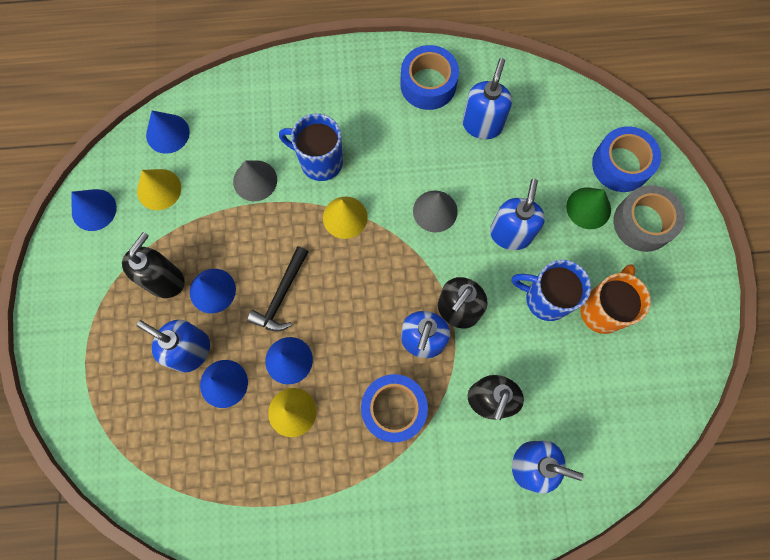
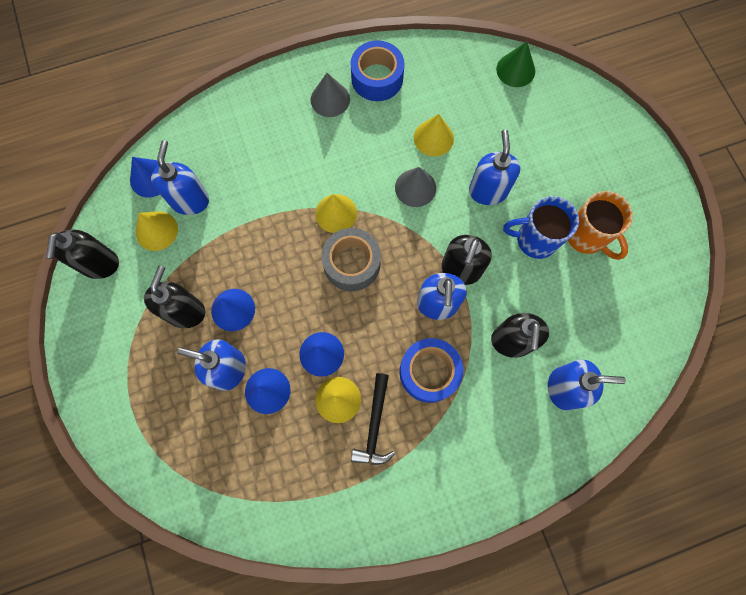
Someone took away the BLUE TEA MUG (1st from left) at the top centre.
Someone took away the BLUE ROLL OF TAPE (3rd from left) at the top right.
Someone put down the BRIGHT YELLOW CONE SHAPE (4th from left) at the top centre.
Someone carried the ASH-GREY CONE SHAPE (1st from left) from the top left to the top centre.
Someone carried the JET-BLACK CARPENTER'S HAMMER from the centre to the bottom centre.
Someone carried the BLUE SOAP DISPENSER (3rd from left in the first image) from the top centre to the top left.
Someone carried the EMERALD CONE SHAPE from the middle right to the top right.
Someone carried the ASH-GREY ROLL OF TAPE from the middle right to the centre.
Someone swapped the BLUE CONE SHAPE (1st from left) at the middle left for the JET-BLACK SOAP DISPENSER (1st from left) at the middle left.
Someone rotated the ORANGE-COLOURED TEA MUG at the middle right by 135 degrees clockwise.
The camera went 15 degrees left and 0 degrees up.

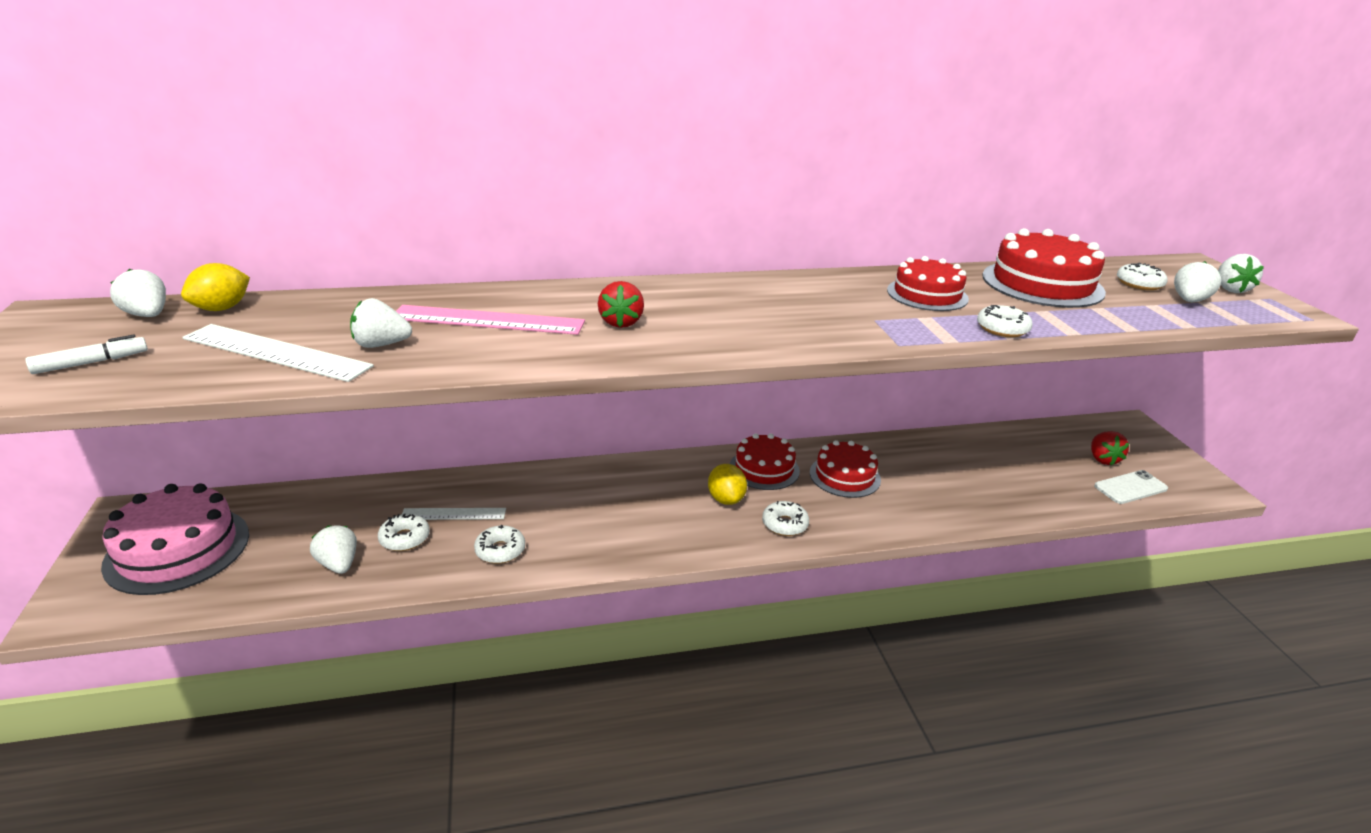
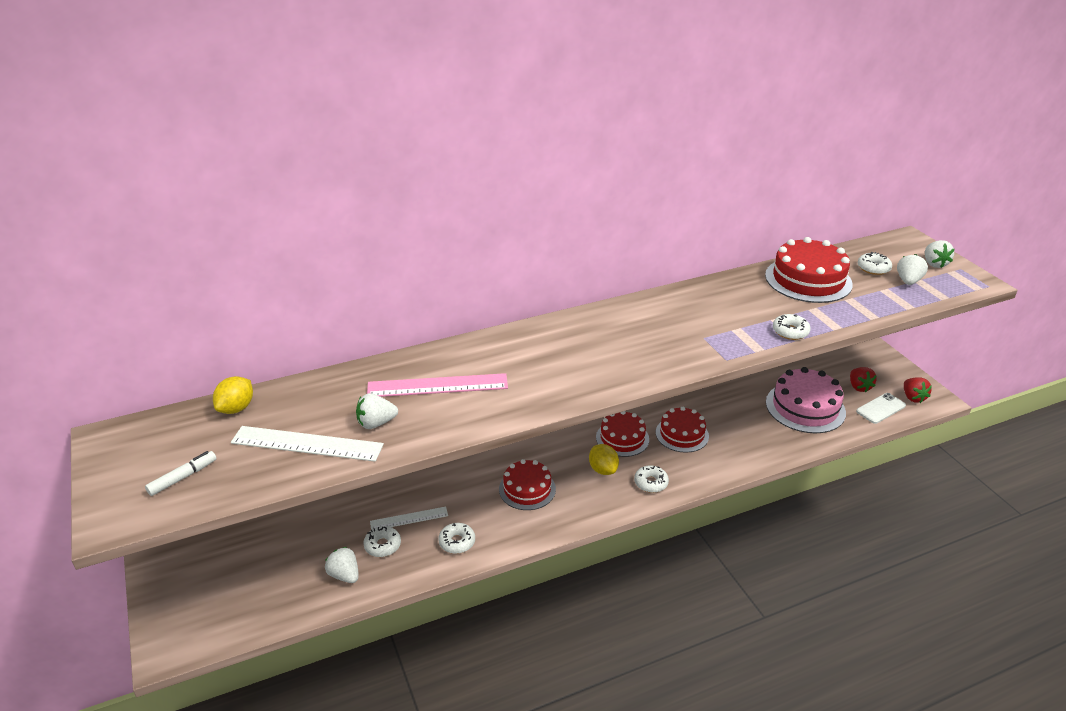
Someone took away the WHITE BERRY (1st from left) at the middle left.
Someone carried the ROSY LAYER CAKE from the middle left to the middle right.
Someone carried the SCARLET BERRY (1st from left in the first image) from the centre to the middle right.
Someone carried the SCARLET LAYER CAKE (3rd from left in the first image) from the middle right to the bottom centre.
The camera went 10 degrees left and 5 degrees up.

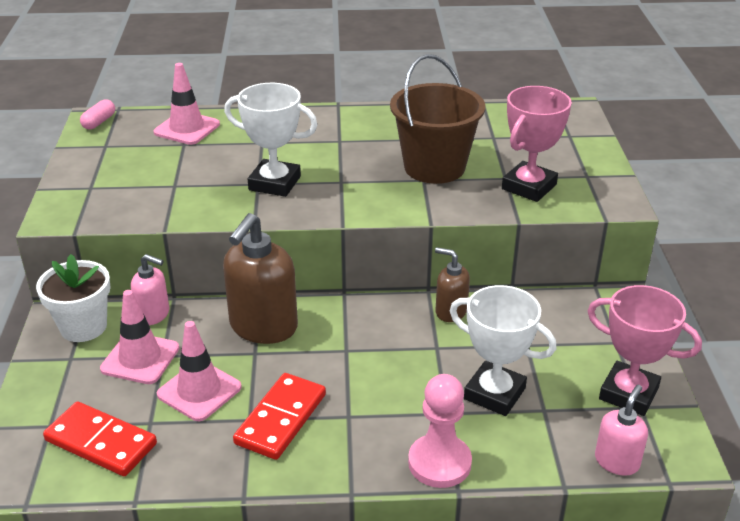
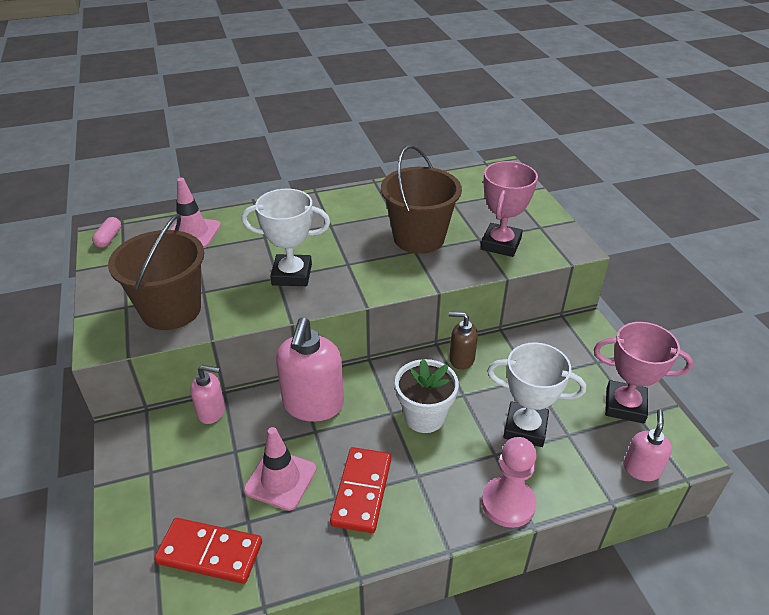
Someone took away the ROSY SAFETY CONE (1st from left) at the middle left.
Someone put down the RUSSET SAND BUCKET (1st from left) at the middle left.
Someone carried the WHITE PLANT POT from the middle left to the centre.
Someone repainted the RUSSET SOAP DISPENSER (1st from left) at the centre, which became the ROSY SOAP DISPENSER (2nd from left) at the centre.
The camera went 15 degrees left and 5 degrees up.

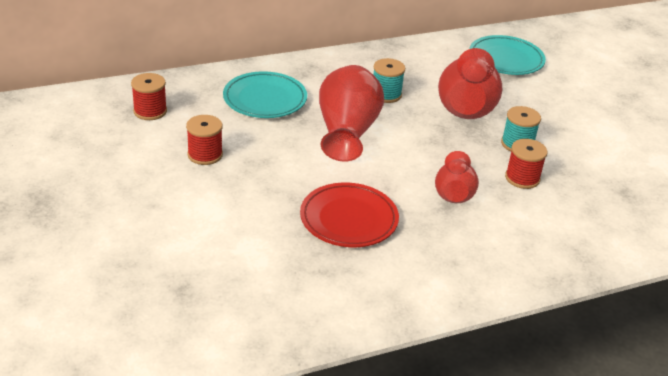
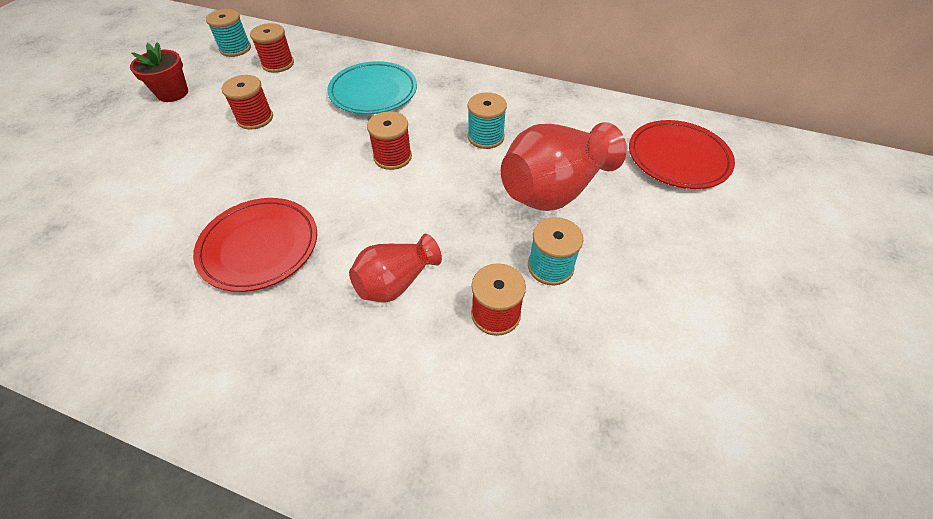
Someone put down the SCARLET PLANT POT at the top left.
Someone put down the TURQUOISE BOBBIN (1st from left) at the top left.
Someone swapped the SCARLET VASE (1st from left) at the top centre for the SCARLET BOBBIN (3rd from left) at the top centre.
Someone repainted the TURQUOISE PLATE (2nd from left) at the top right, which became the SCARLET PLATE (2nd from left) at the top right.
The camera went 45 degrees right and 15 degrees up.

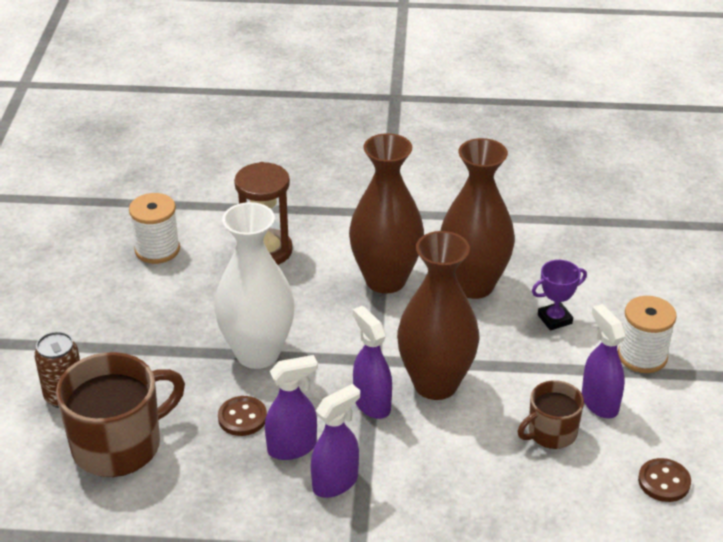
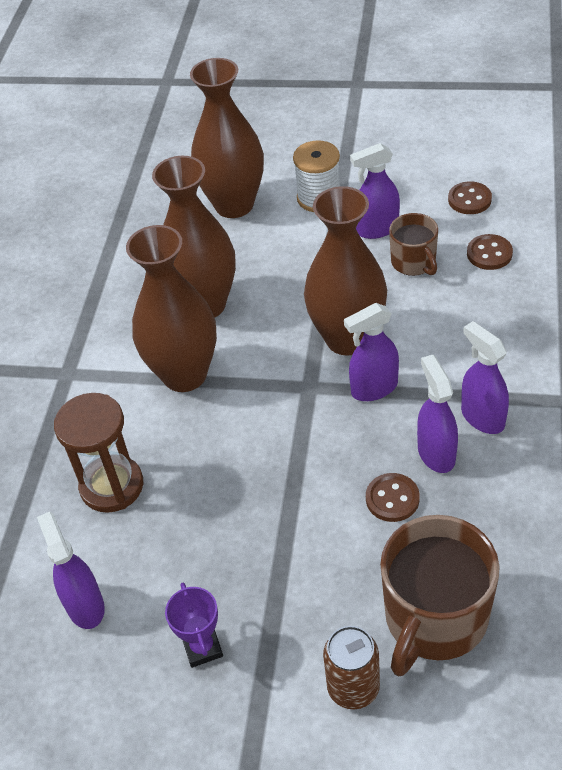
Someone took away the WHITE VASE at the centre.
Someone put down the RUSSET VASE (3rd from left) at the top centre.
Someone put down the RUSSET SEWING BUTTON (3rd from left) at the top right.
Someone carried the PURPLE PRIZE CUP from the middle right to the bottom centre.
Someone swapped the WHITE BOBBIN (1st from left) at the middle left for the PURPLE SPRAY BOTTLE (1st from left) at the bottom left.
Someone rotated the RUSSET TEA MUG (1st from left in the first image) at the bottom left by 120 degrees counterclockwise.
The camera went 80 degrees left and 10 degrees up.

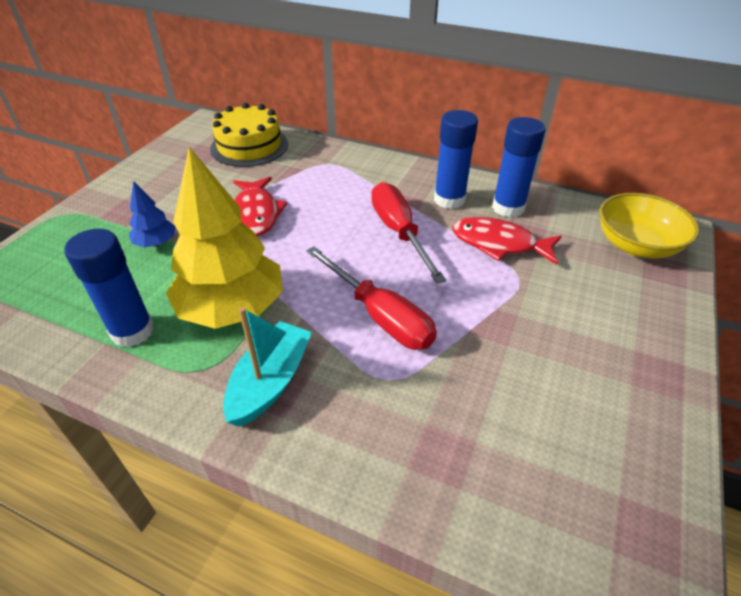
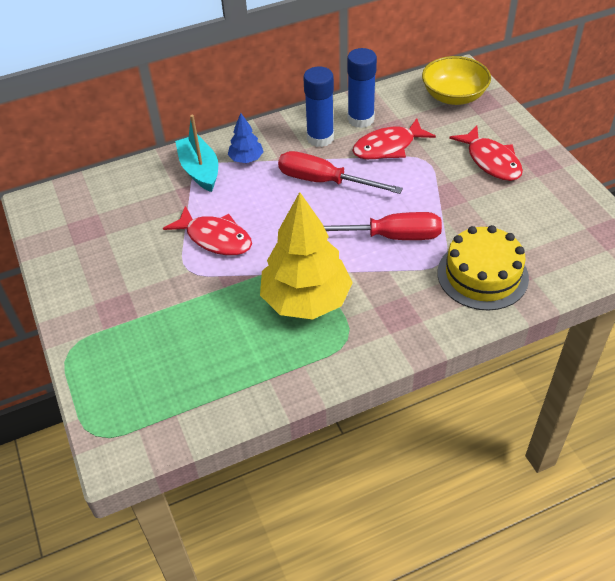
Someone took away the BLUE GLUE STICK (1st from left) at the middle left.
Someone put down the SCARLET FISH (3rd from left) at the top right.
Someone carried the BLUE FIR TREE from the middle left to the top centre.
Someone carried the BRIGHT YELLOW LAYER CAKE from the top centre to the middle right.
Someone carried the TURQUOISE BOAT from the centre to the top left.
The camera went 45 degrees left and 5 degrees up.

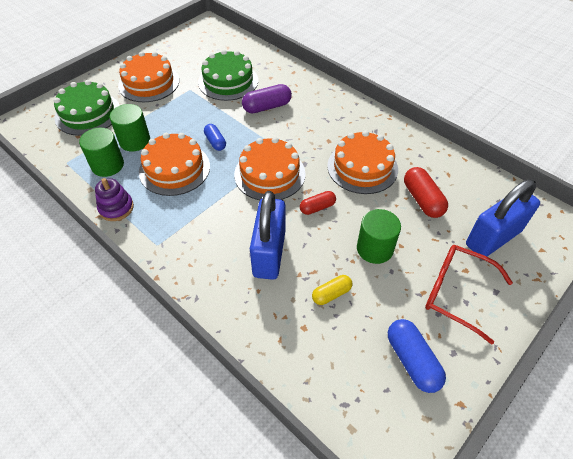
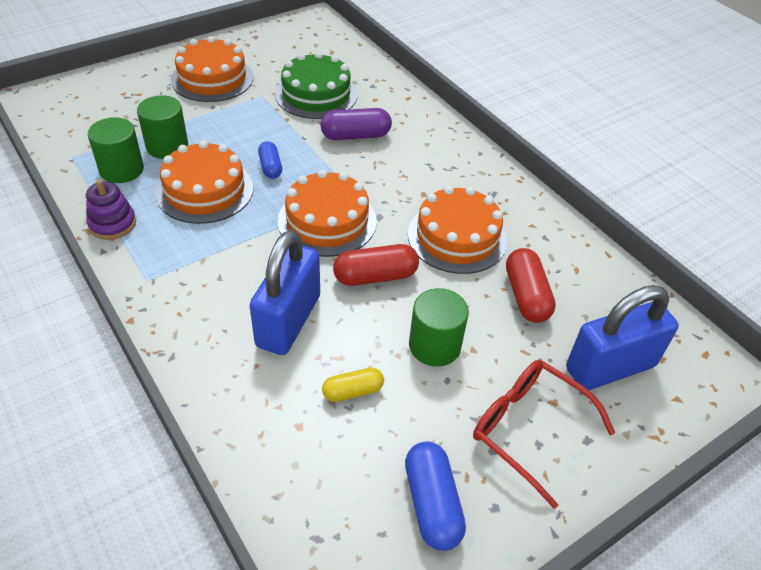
Someone took away the EMERALD LAYER CAKE (1st from left) at the top left.
Someone scaled the SCARLET PILL SHAPE (1st from left) at the centre by 1.57.
The camera went 10 degrees right and 5 degrees down.

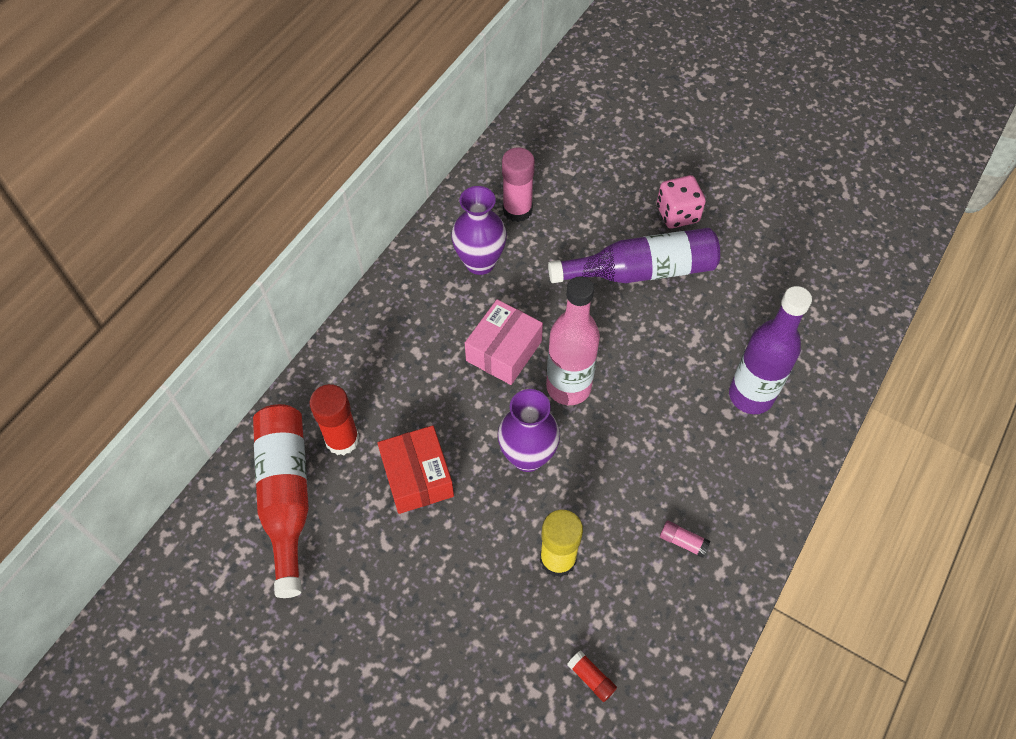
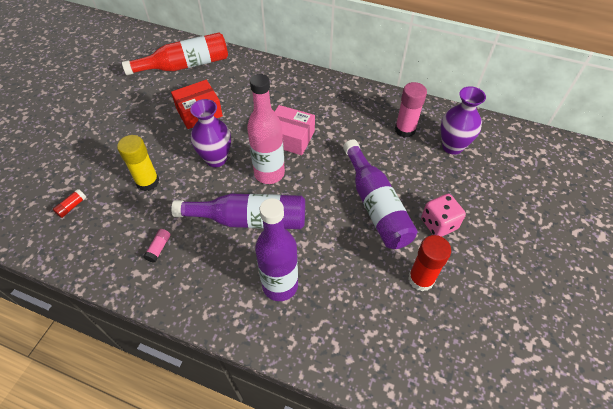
Someone put down the PURPLE BOTTLE (1st from left) at the centre.
Someone carried the SCARLET GLUE STICK (1st from left in the first image) from the middle left to the middle right.
Someone carried the PURPLE VASE (1st from left in the first image) from the top centre to the top right.
The camera went 80 degrees right and 5 degrees down.

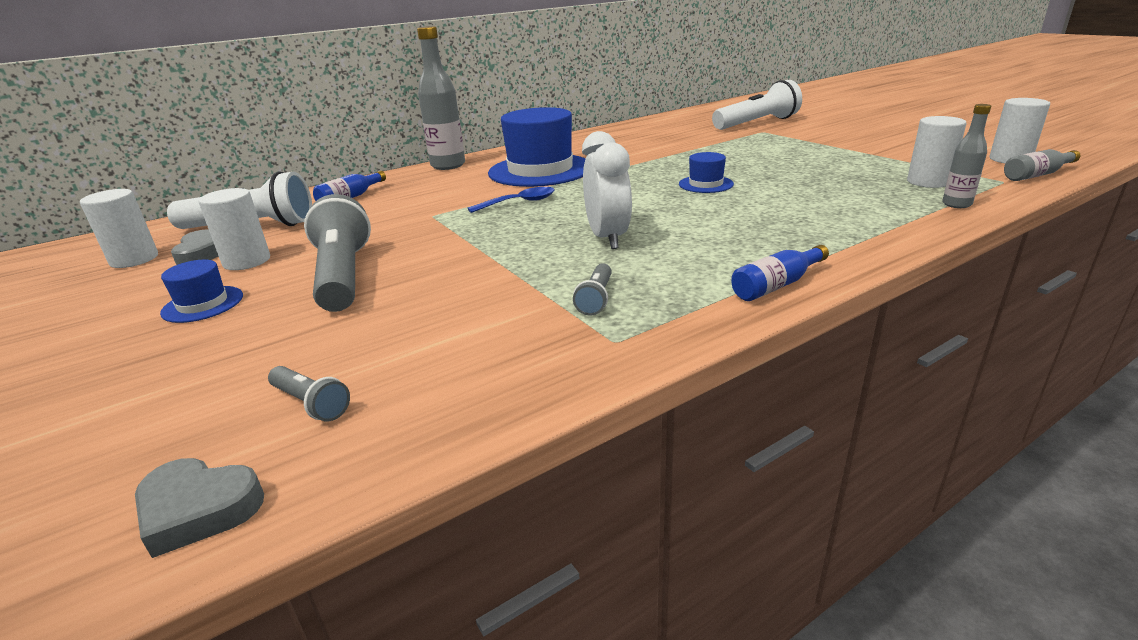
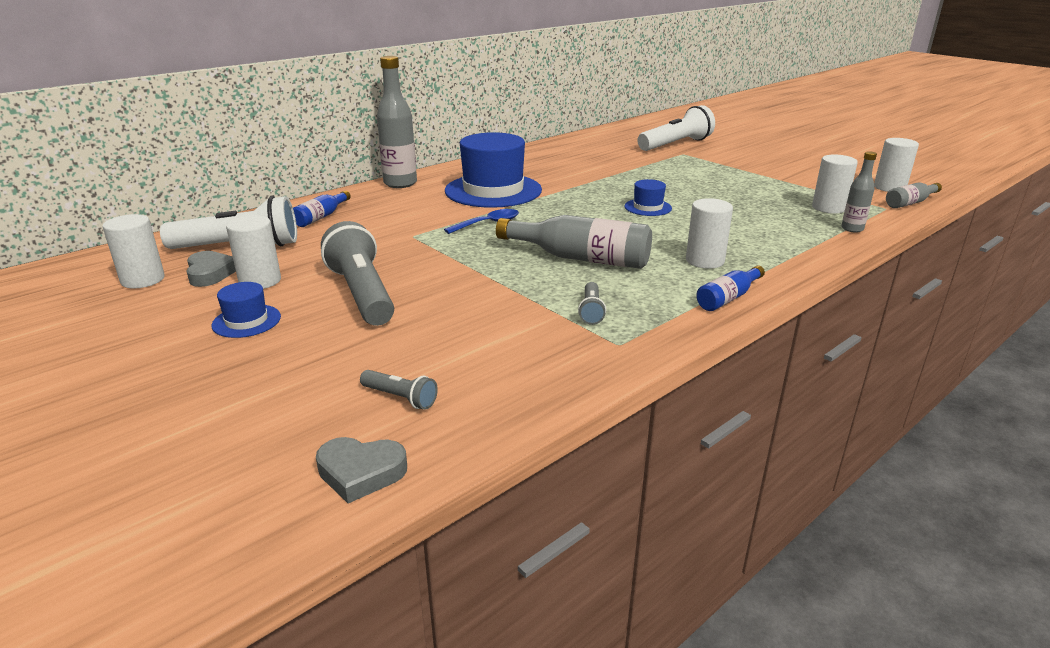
Someone put down the WHITE SOLID CYLINDER (3rd from left) at the middle right.
Someone swapped the WHITE CLOCK at the top centre for the ASH-GREY BOTTLE (2nd from left) at the centre.
The camera went 10 degrees left and 0 degrees up.

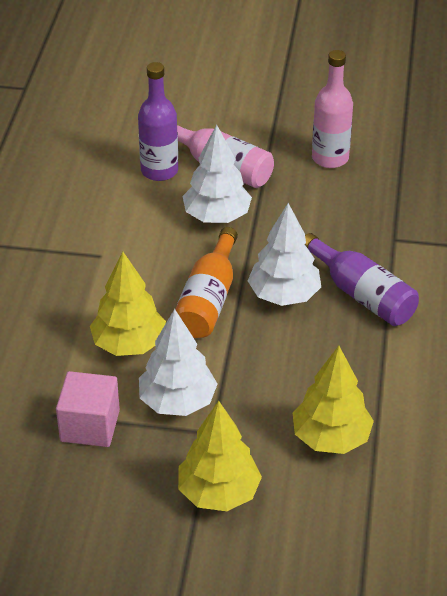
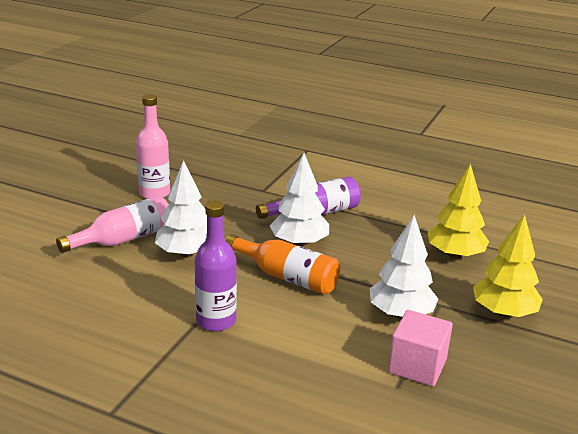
Someone took away the BRIGHT YELLOW FIR TREE (1st from left) at the middle left.
Someone carried the PURPLE BOTTLE (1st from left) from the top centre to the centre.
The camera went 75 degrees left and 15 degrees down.

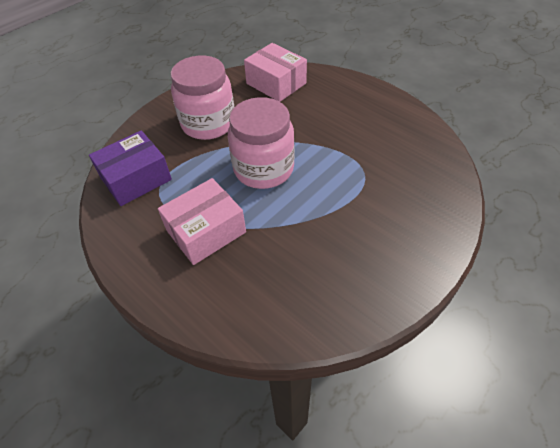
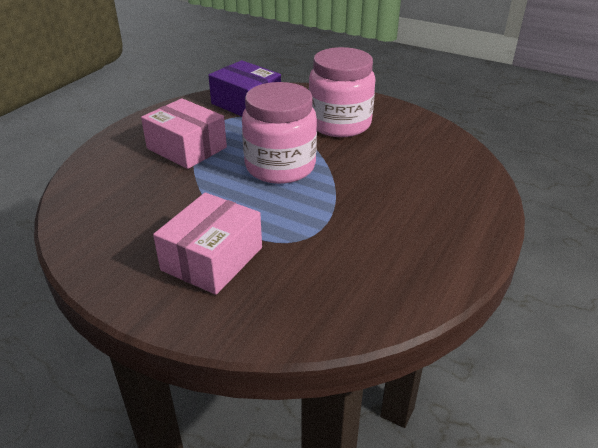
Someone carried the ROSY PARCEL (2nd from left) from the top centre to the centre.
The camera went 75 degrees right and 15 degrees down.

